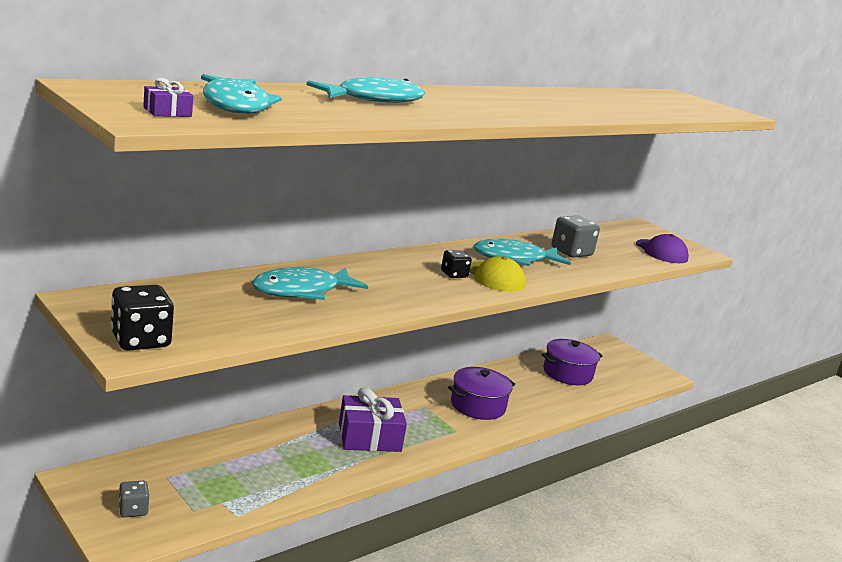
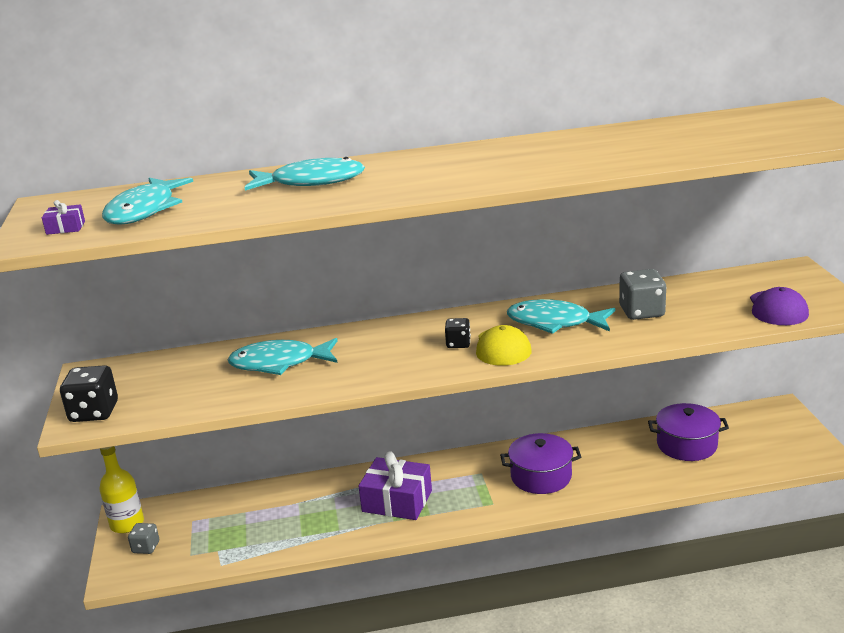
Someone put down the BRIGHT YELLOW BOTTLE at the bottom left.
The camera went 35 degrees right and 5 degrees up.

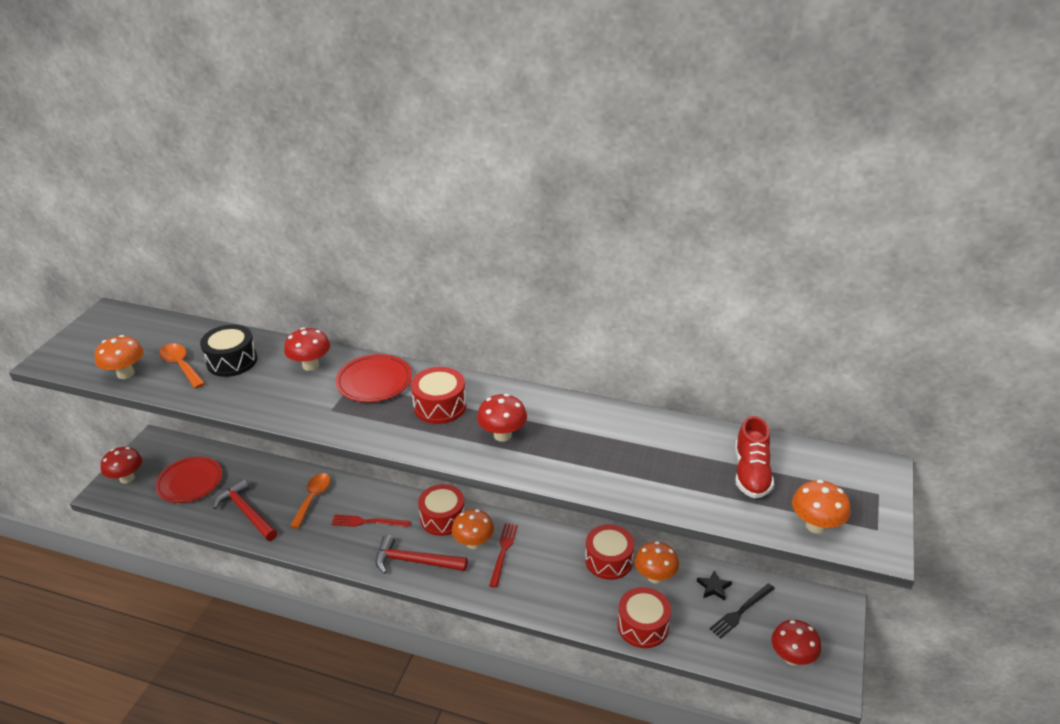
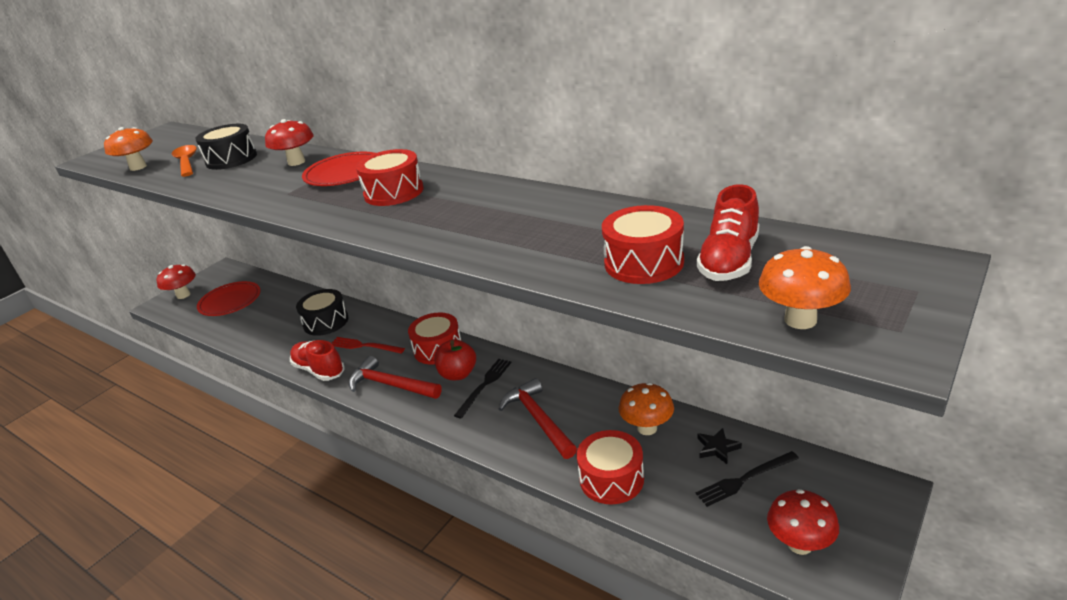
Someone took away the SCARLET TOADSTOOL (3rd from left) at the centre.
Someone put down the SCARLET SNEAKER (1st from left) at the middle left.
Someone carried the SCARLET CARPENTER'S HAMMER (1st from left in the first image) from the bottom left to the bottom centre.
Someone carried the SCARLET SNARE DRUM (3rd from left in the first image) from the bottom centre to the centre.
Someone swapped the ORANGE-COLOURED TEASPOON (2nd from left) at the bottom left for the JET-BLACK SNARE DRUM (2nd from left) at the middle left.
Someone swapped the ORANGE-COLOURED TOADSTOOL (2nd from left) at the bottom centre for the SCARLET APPLE FRUIT at the centre.
Someone repainted the SCARLET FORK (2nd from left) at the bottom centre, which became the JET-BLACK FORK (1st from left) at the centre.
The camera went 20 degrees right and 5 degrees down.

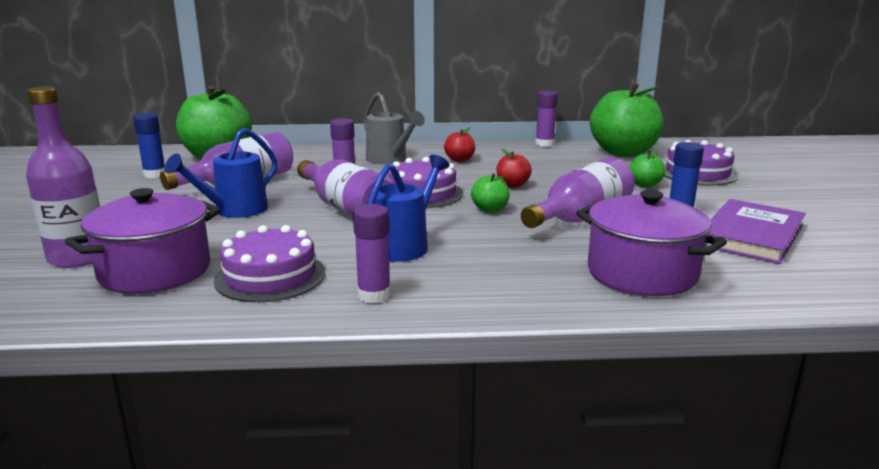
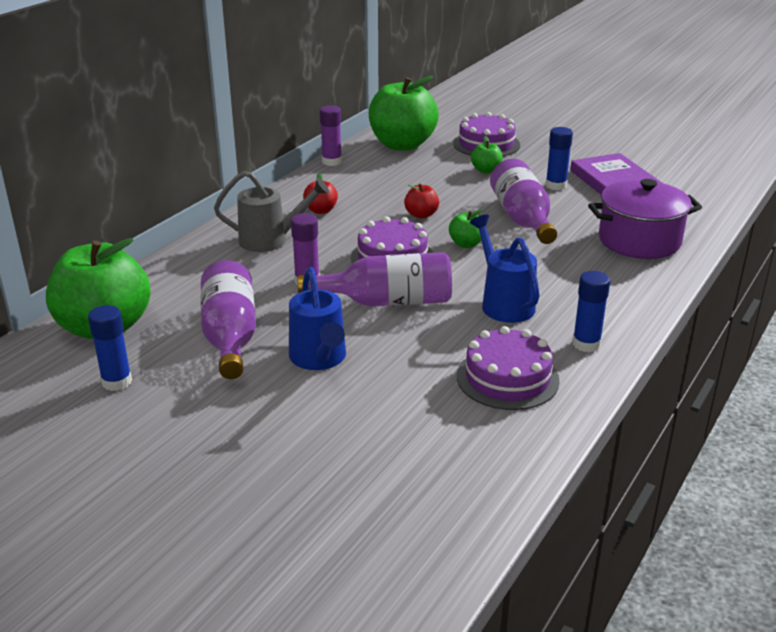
Someone took away the PURPLE BOTTLE (1st from left) at the middle left.
Someone took away the PURPLE COOKING POT (1st from left) at the middle left.
Someone repainted the PURPLE GLUE STICK (2nd from left) at the centre, which became the BLUE GLUE STICK (3rd from left) at the middle right.
The camera went 55 degrees left and 10 degrees up.

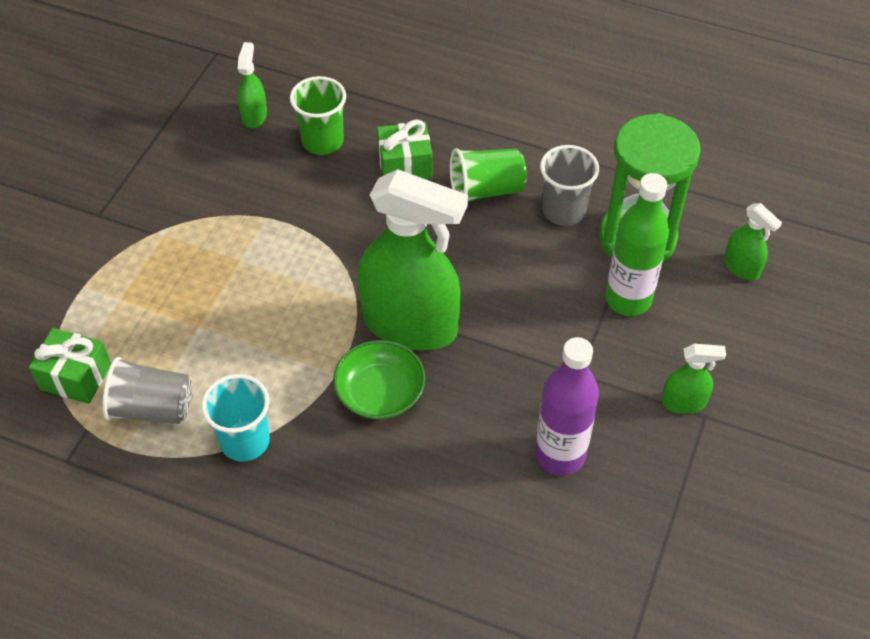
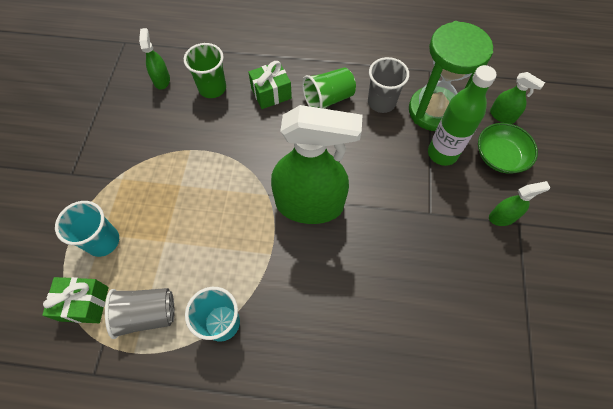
Someone took away the PURPLE BOTTLE at the centre.
Someone put down the TURQUOISE BEAKER (1st from left) at the middle left.
Someone carried the EMERALD DEEP DISH from the centre to the middle right.
The camera went 15 degrees left and 10 degrees up.

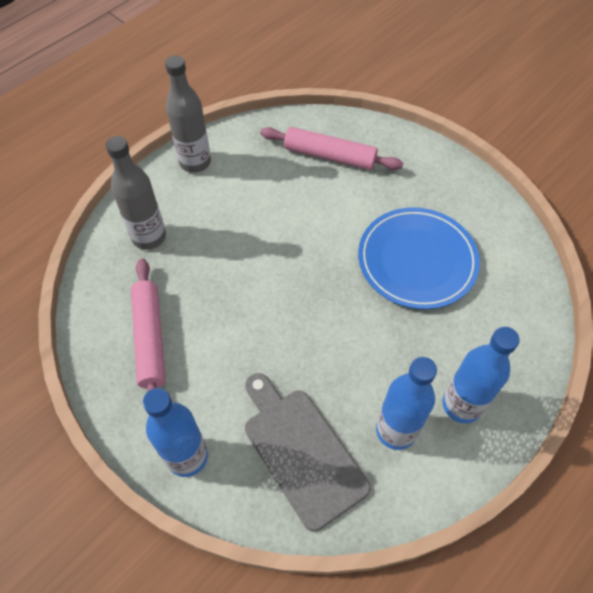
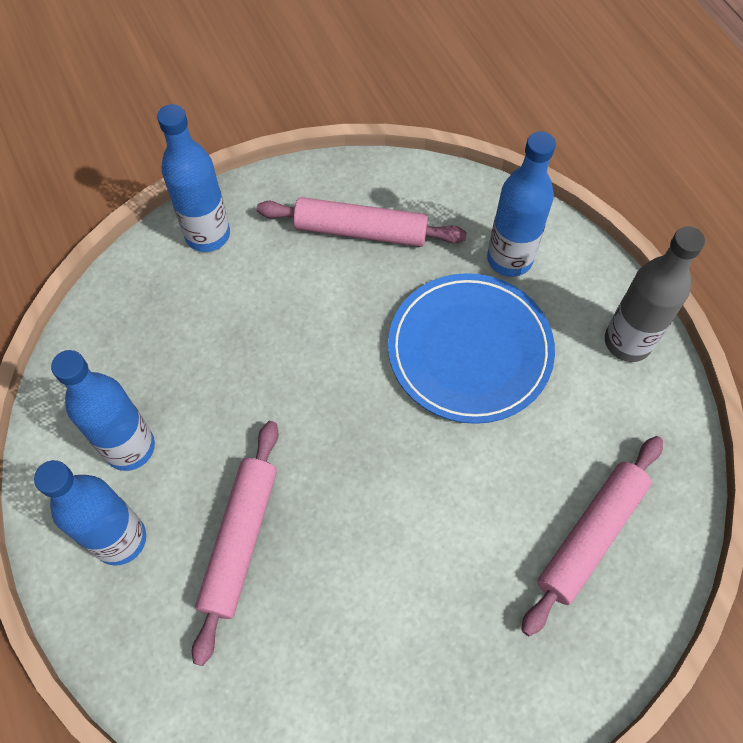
Someone took away the ASH-GREY CHOPPING BOARD at the bottom centre.
Someone put down the ROSY ROLLING PIN (1st from left) at the bottom left.
Someone carried the BLUE PLATE from the middle right to the centre.
Someone repainted the ASH-GREY BOTTLE (1st from left) at the top left, which became the BLUE BOTTLE (4th from left) at the top right.
The camera went 110 degrees right and 5 degrees up.

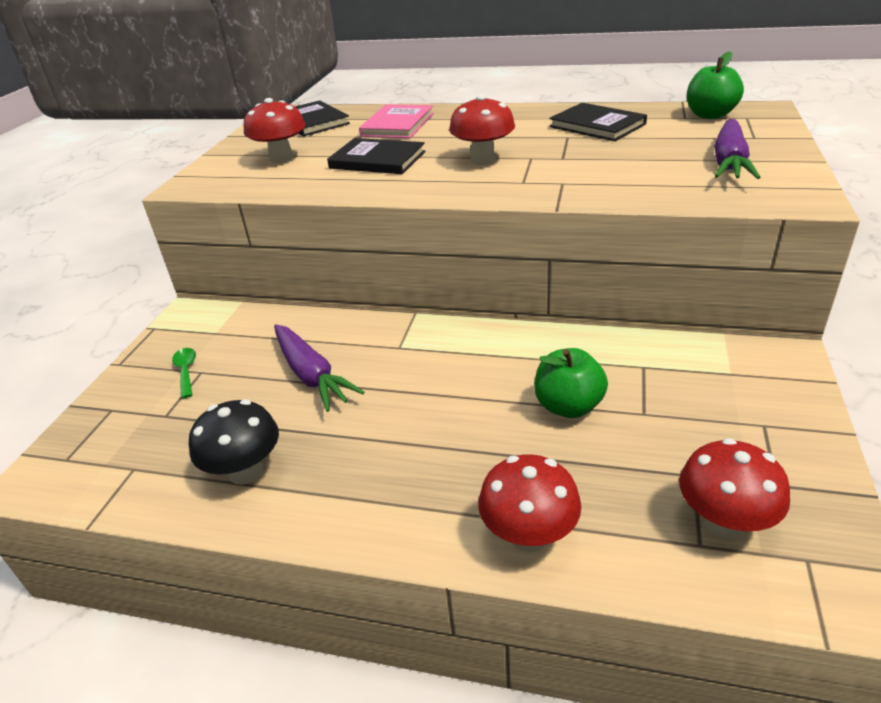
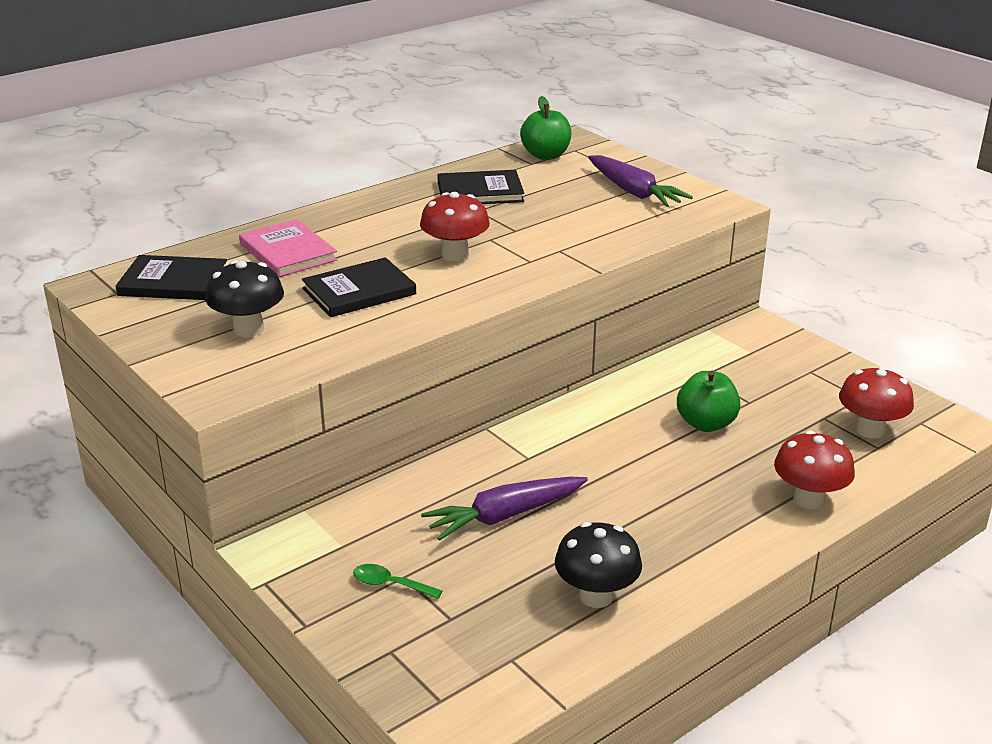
Someone repainted the SCARLET TOADSTOOL (1st from left) at the top left, which became the JET-BLACK TOADSTOOL (1st from left) at the middle left.
Someone rotated the PURPLE ROOT VEGETABLE (1st from left) at the centre by 150 degrees clockwise.
The camera went 55 degrees left and 5 degrees down.

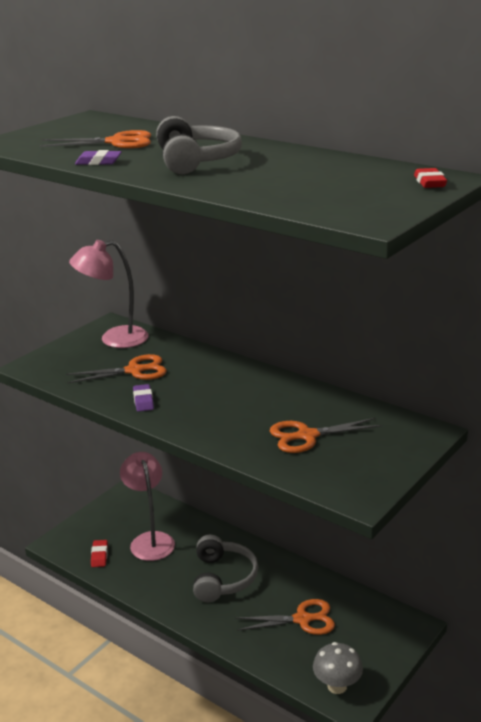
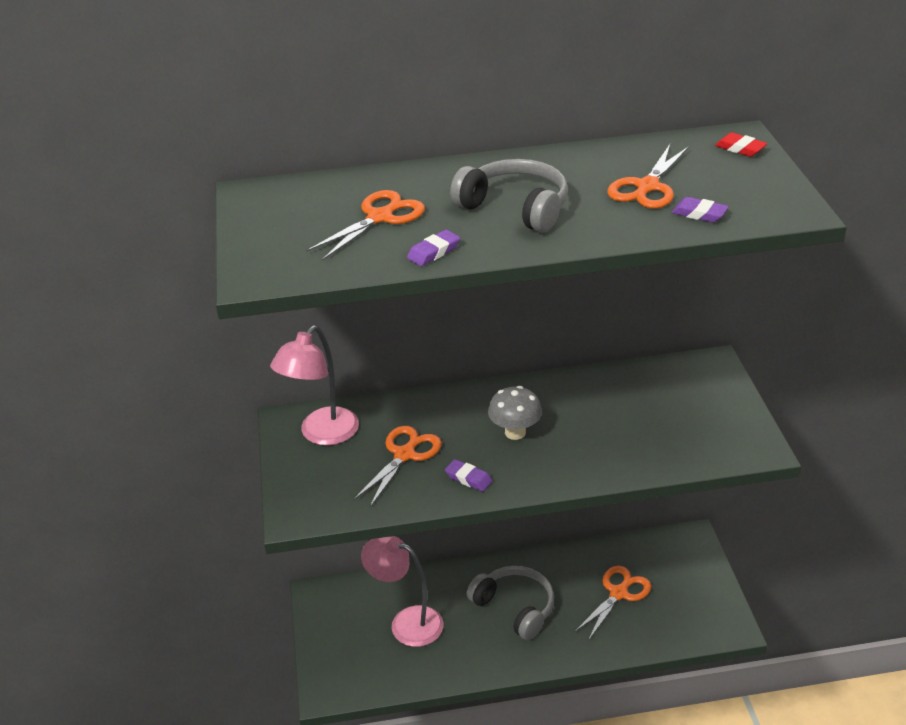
Someone took away the SCARLET PENCIL ERASER (1st from left) at the bottom left.
Someone put down the PURPLE PENCIL ERASER (3rd from left) at the top right.
Someone carried the ORANGE-COLOURED SCISSORS (4th from left) from the middle right to the top right.
Someone carried the ASH-GREY TOADSTOOL from the bottom right to the centre.
The camera went 45 degrees left and 10 degrees up.

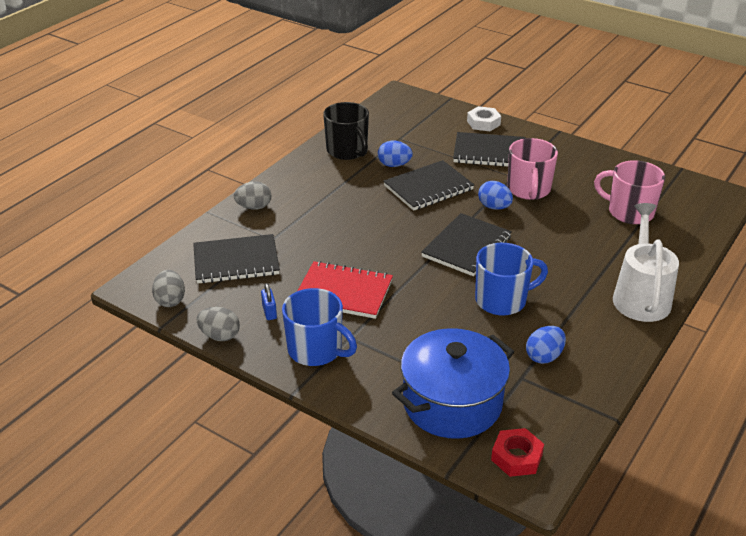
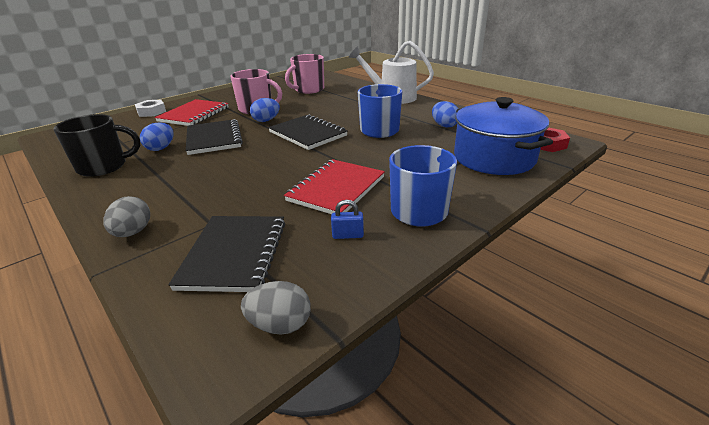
Someone took away the ASH-GREY EGG (2nd from left) at the middle left.
Someone repainted the JET-BLACK EXERCISE BOOK (4th from left) at the top centre, which became the SCARLET EXERCISE BOOK (1st from left) at the top left.
The camera went 75 degrees left and 5 degrees down.

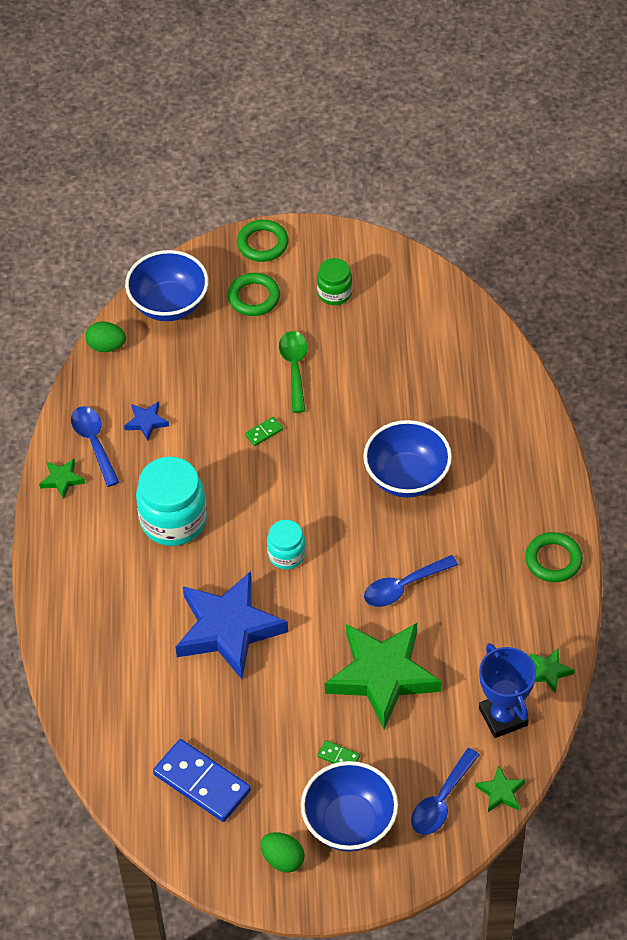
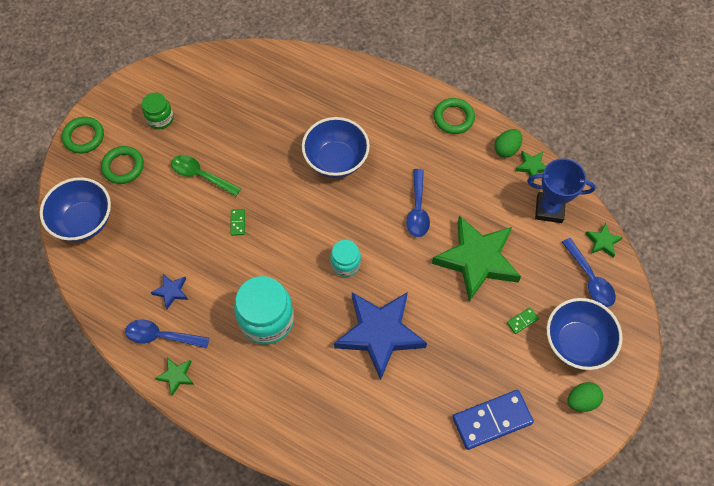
Someone carried the EMERALD EGG (1st from left) from the middle left to the top right.
The camera went 60 degrees left and 10 degrees up.

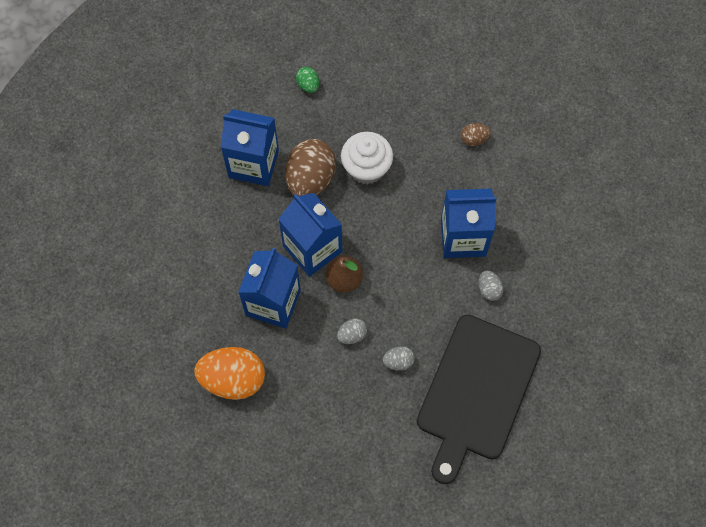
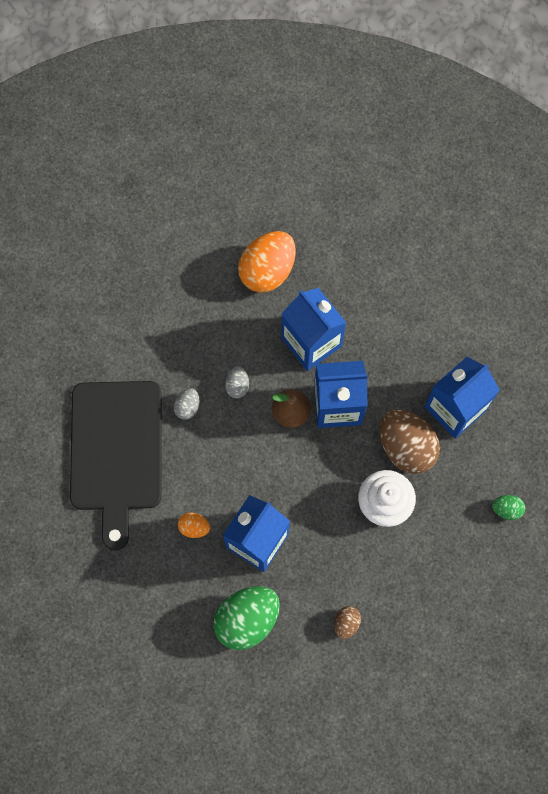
Someone put down the EMERALD EGG (1st from left) at the bottom centre.
Someone repainted the ASH-GREY EGG (3rd from left) at the middle right, which became the ORANGE-COLOURED EGG (1st from left) at the centre.
Someone rotated the JET-BLACK CHOPPING BOARD at the bottom right by 150 degrees counterclockwise.
The camera went 125 degrees right and 5 degrees up.

